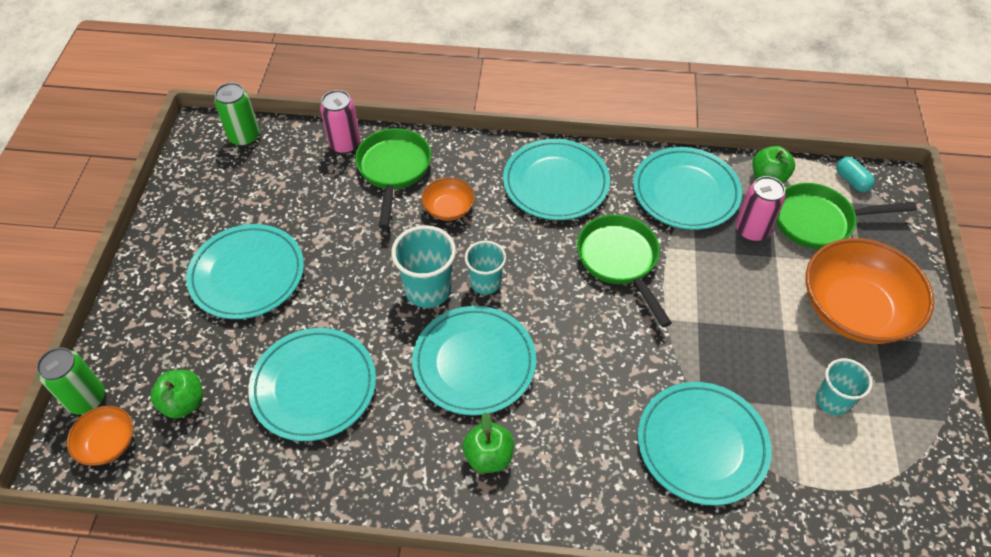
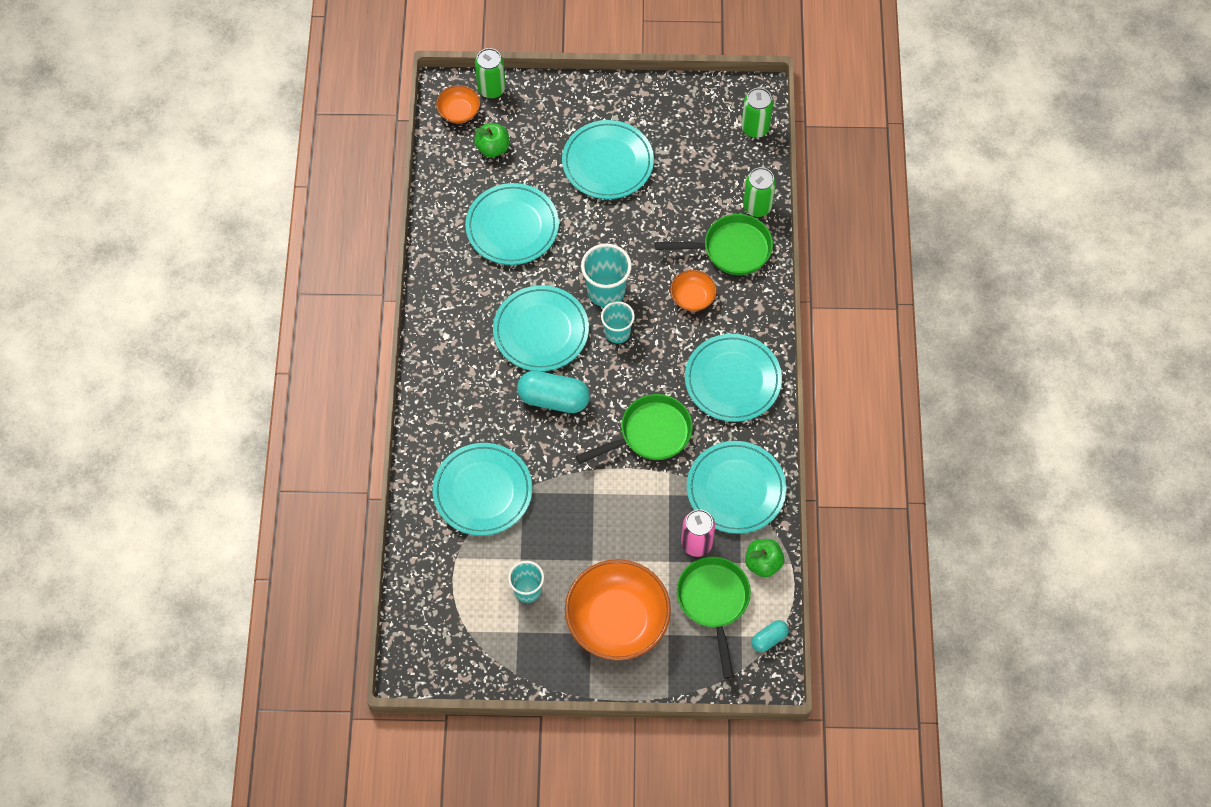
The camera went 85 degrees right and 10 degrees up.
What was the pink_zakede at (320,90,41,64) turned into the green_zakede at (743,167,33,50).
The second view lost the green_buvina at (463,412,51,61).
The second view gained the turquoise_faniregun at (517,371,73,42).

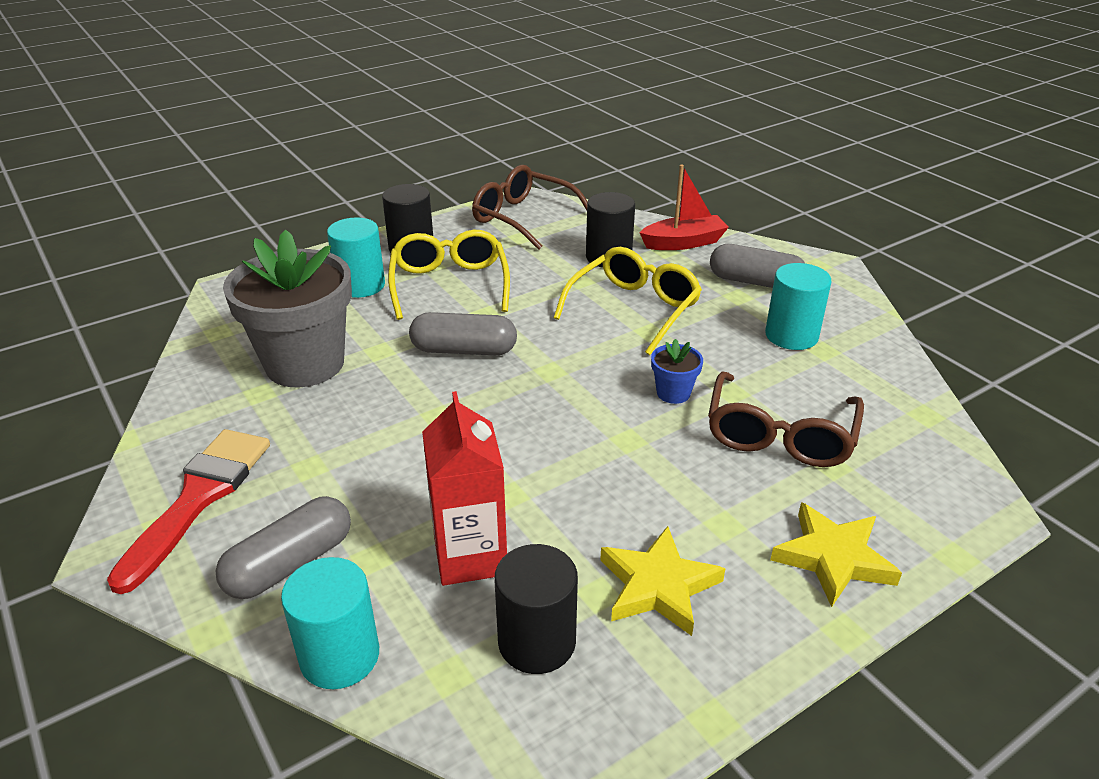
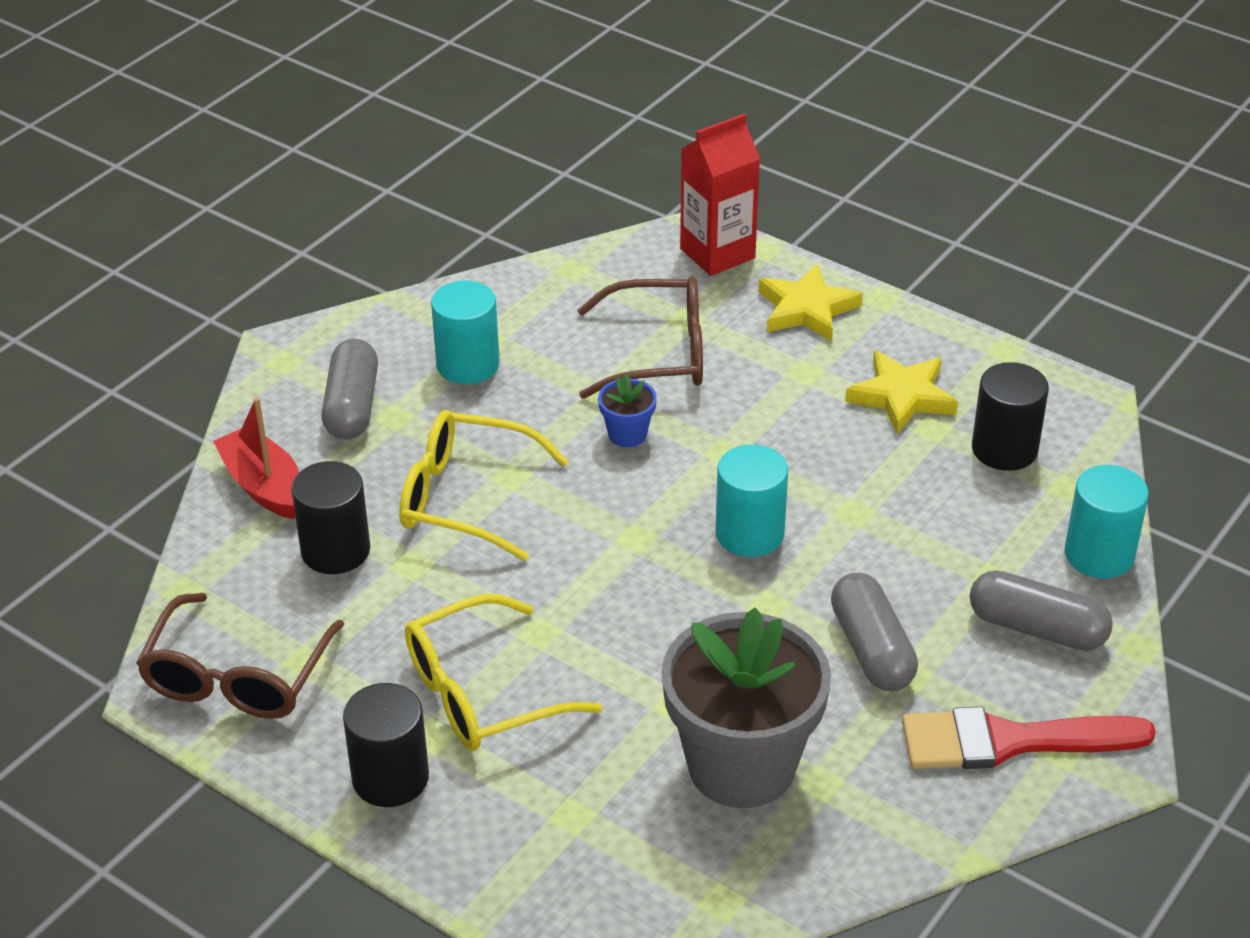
The camera went 110 degrees left and 5 degrees up.
The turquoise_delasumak ended up elsewhere, having gone from (327,218,58,80) to (715,445,73,112).
The grey_faniregun ended up elsewhere, having gone from (409,312,108,44) to (831,573,87,118).
The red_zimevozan ended up elsewhere, having gone from (422,391,85,195) to (680,114,80,162).

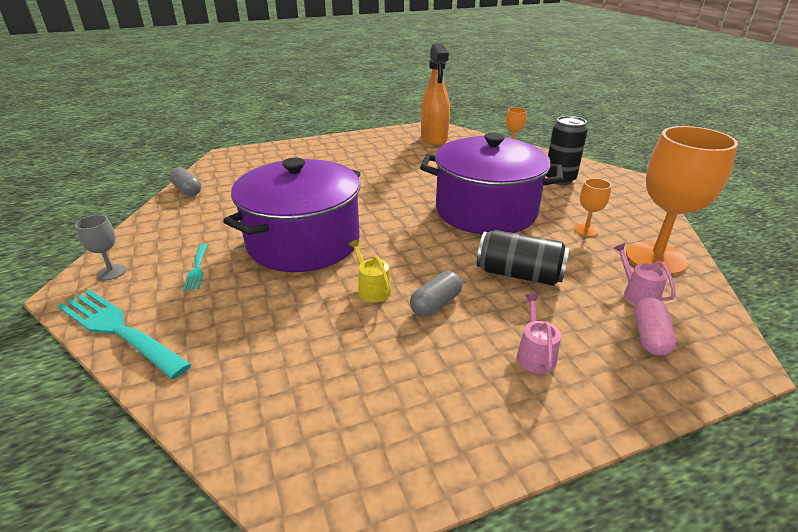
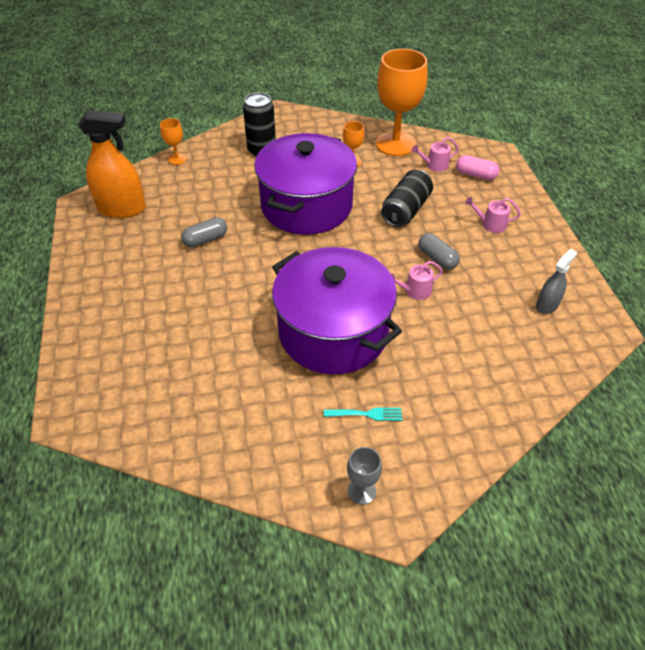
The camera went 80 degrees left and 15 degrees up.
The grey_faniregun ended up elsewhere, having gone from (169,167,32,29) to (181,217,46,31).
What was the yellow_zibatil at (348,240,43,62) turned into the pink_zibatil at (391,261,52,39).
The second view lost the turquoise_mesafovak at (58,290,133,89).
The second view gained the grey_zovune at (536,249,41,65).

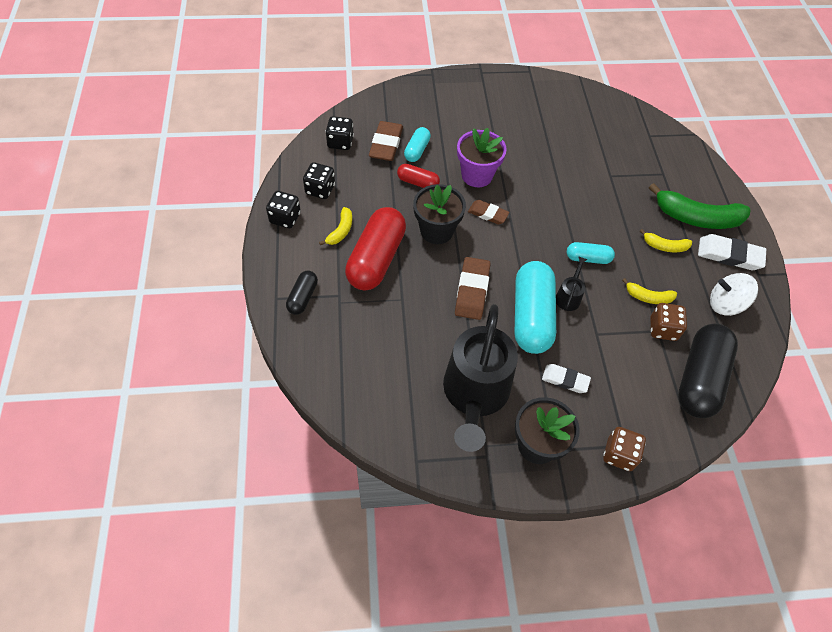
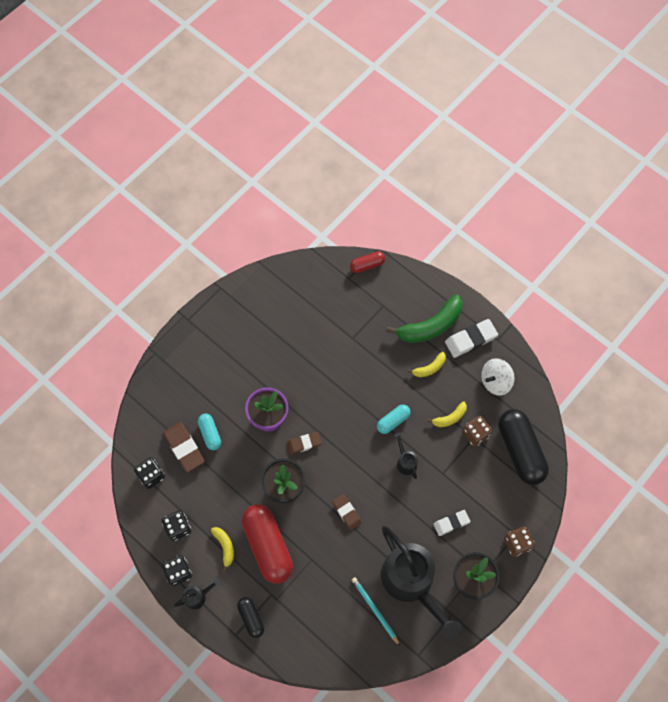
The camera went 40 degrees left and 10 degrees up.
The red_faniregun ended up elsewhere, having gone from (397,164,43,24) to (350,251,35,22).
The size of the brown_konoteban at (455,257,36,63) changed by a factor of 0.64.
The second view lost the turquoise_faniregun at (515,261,41,93).
The second view gained the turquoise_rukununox at (352,577,48,69).
The second view gained the black_zibatil at (174,578,47,31).

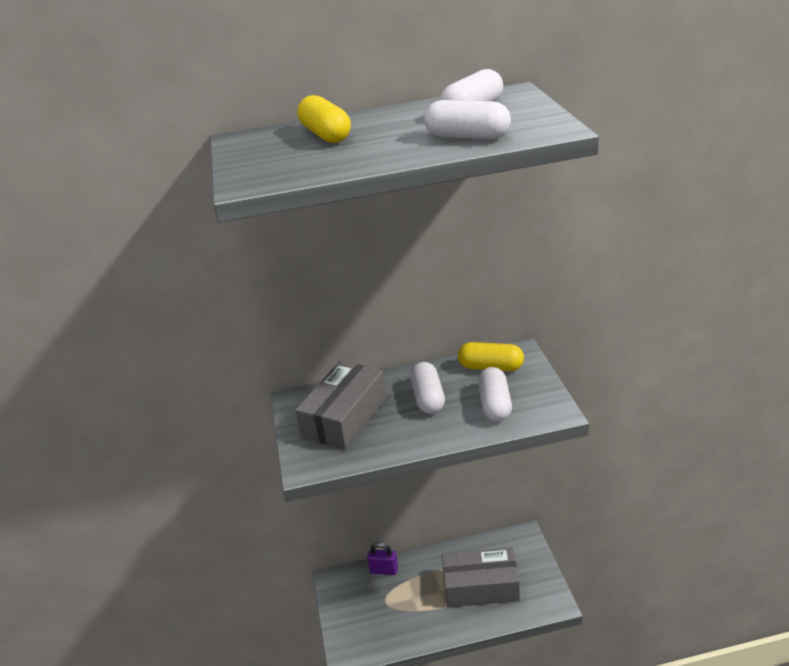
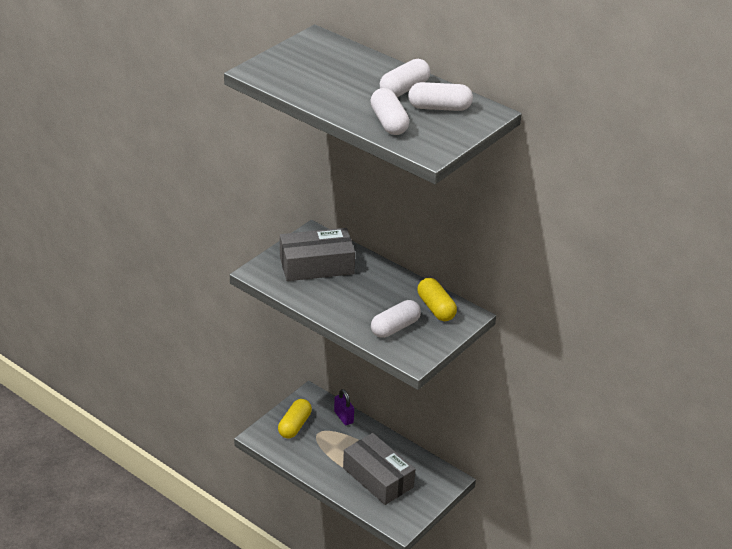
The camera went 45 degrees right and 5 degrees up.
The yellow_faniregun ended up elsewhere, having gone from (297,95,54,48) to (278,399,34,39).
The white_faniregun ended up elsewhere, having gone from (410,362,35,52) to (380,59,50,38).

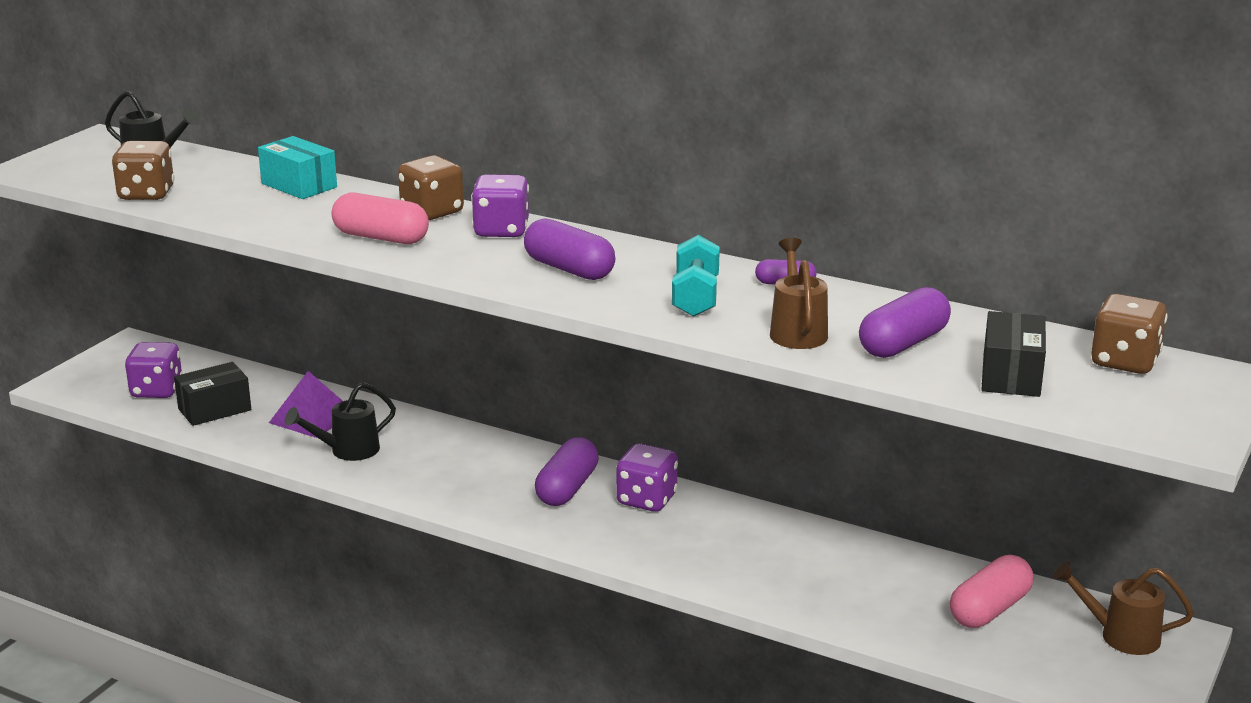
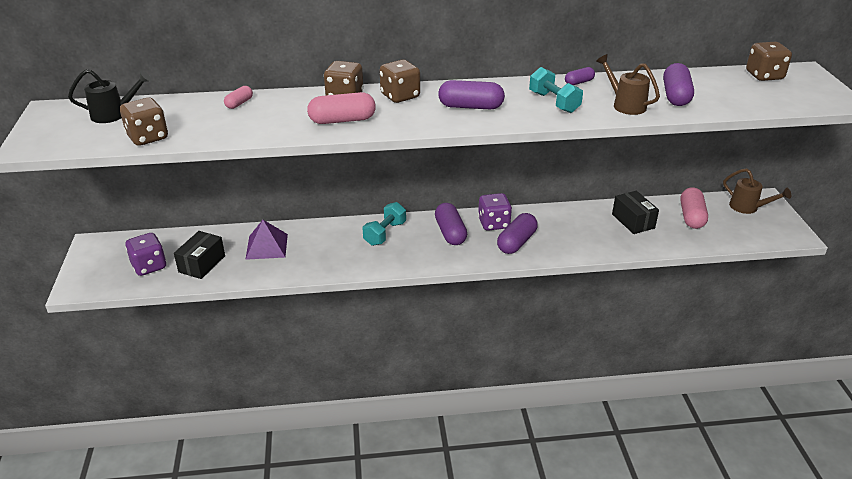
The camera went 35 degrees left and 10 degrees up.
Where the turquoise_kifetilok stood at (258,136,79,63), the pink_faniregun came to stand at (224,86,29,23).
What was the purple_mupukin at (471,174,58,63) turned into the brown_mupukin at (380,60,40,43).
The black_kifetilok ended up elsewhere, having gone from (981,311,65,86) to (612,191,47,43).
The second view lost the black_zibatil at (285,382,111,79).
The brown_zibatil at (1053,562,141,93) ended up facing another way, 120 degrees counterclockwise from before.
The second view gained the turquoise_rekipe at (362,202,44,44).
The second view gained the purple_faniregun at (497,213,41,41).

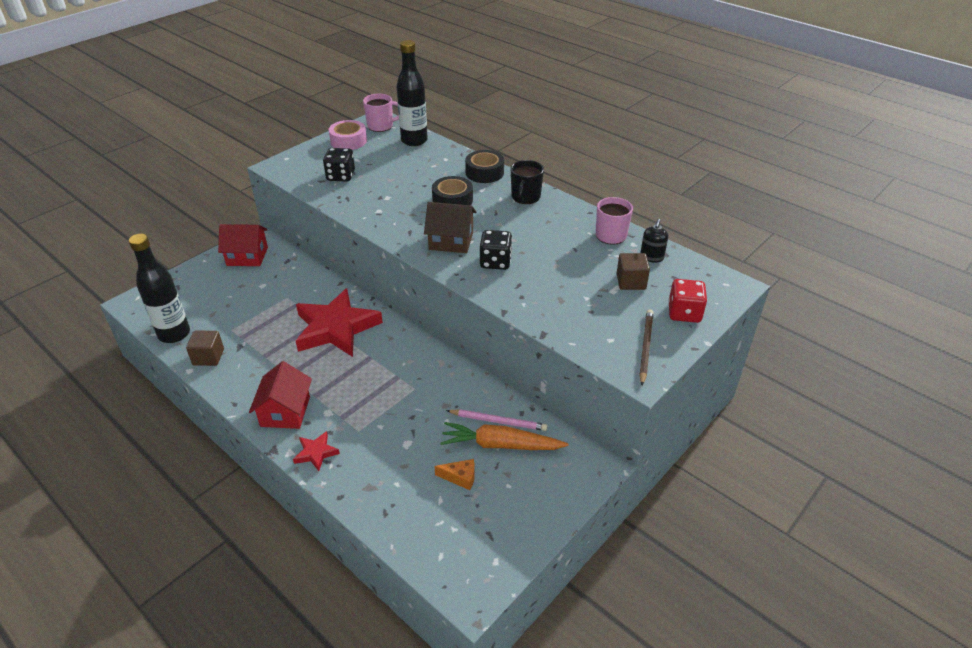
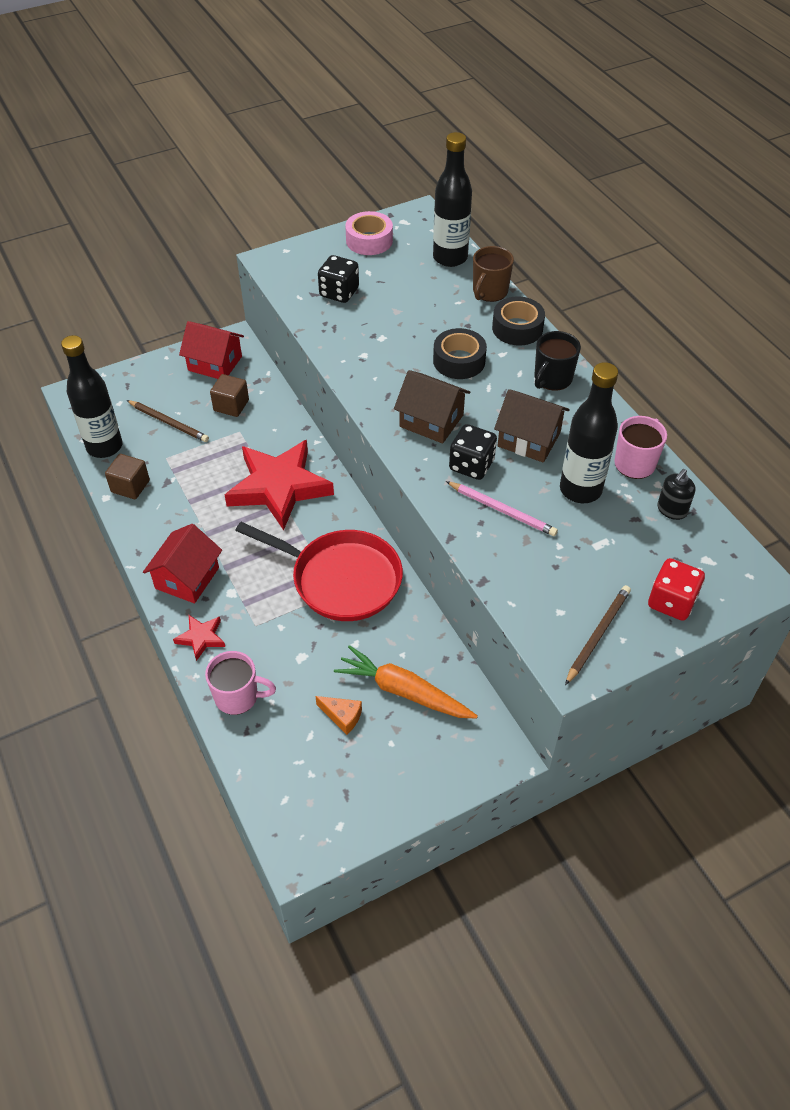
The camera went 20 degrees right and 10 degrees up.
The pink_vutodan ended up elsewhere, having gone from (363,94,36,38) to (205,651,71,64).
The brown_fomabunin ended up elsewhere, having gone from (617,253,33,37) to (210,374,39,43).
The pink_rukununox ended up elsewhere, having gone from (446,409,101,22) to (446,481,112,55).
The second view gained the brown_vutodan at (473,246,41,56).
The second view gained the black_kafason at (560,362,58,141).
The second view gained the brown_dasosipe at (494,389,76,74).
The second view gained the brown_rukununox at (127,400,82,42).
The second view gained the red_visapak at (235,522,168,99).

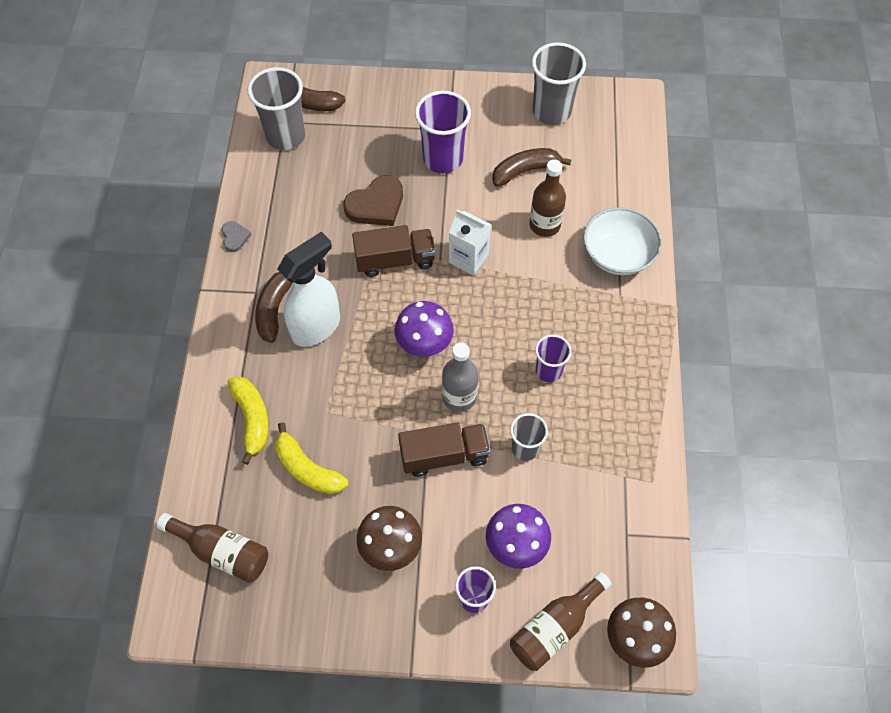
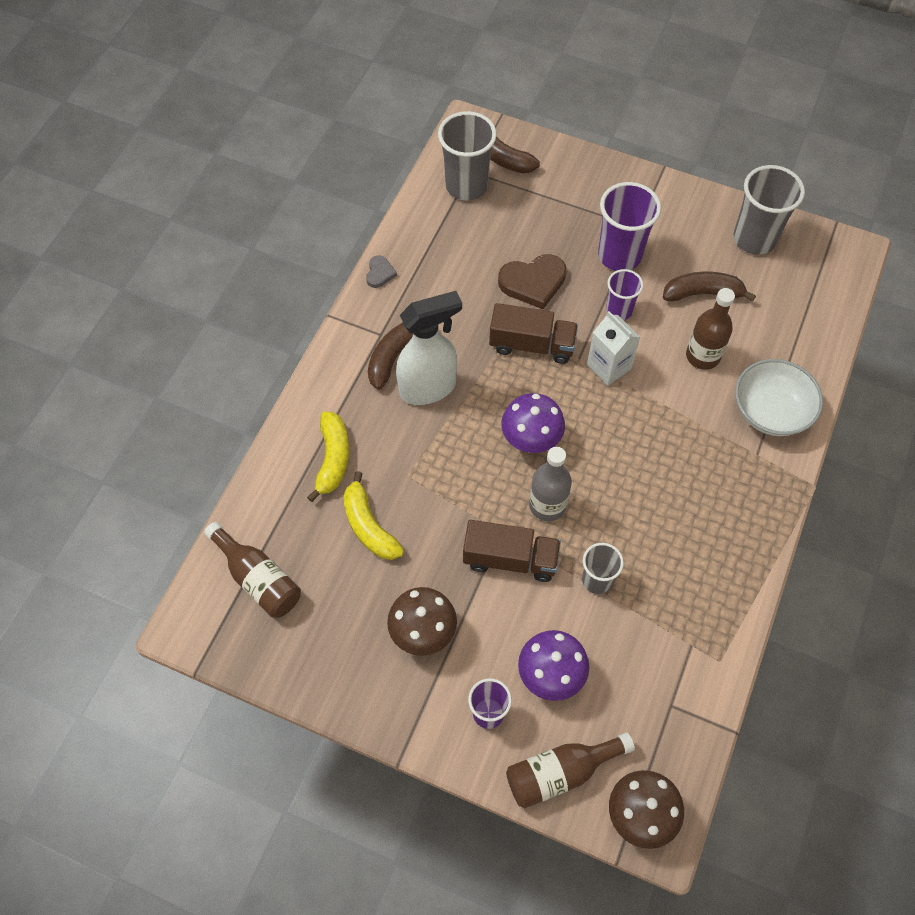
The camera went 20 degrees right and 0 degrees up.
The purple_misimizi ended up elsewhere, having gone from (535,335,36,47) to (606,269,37,51).

